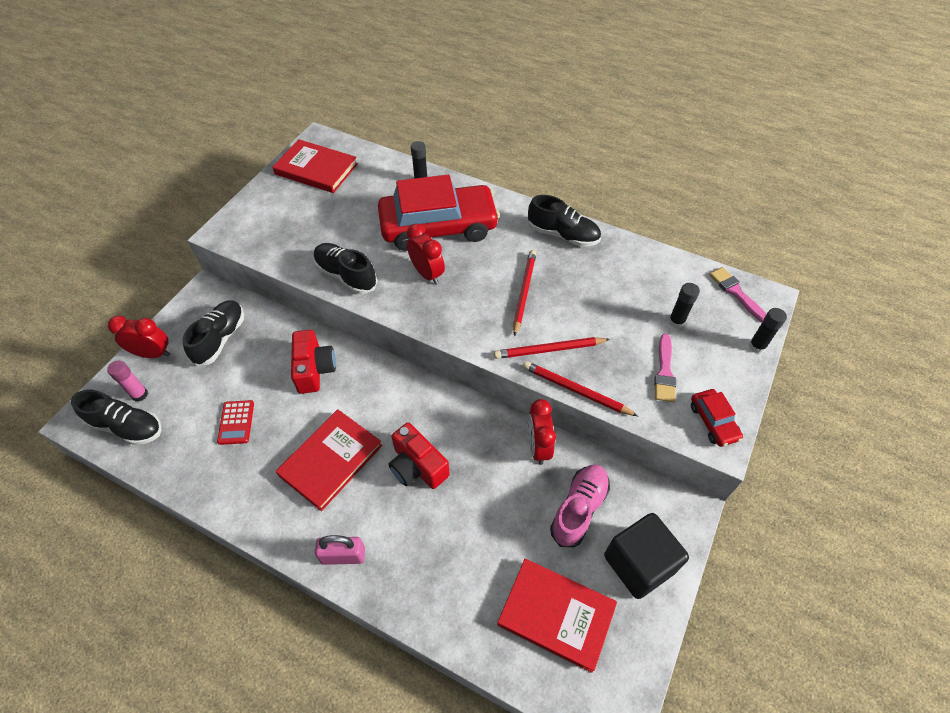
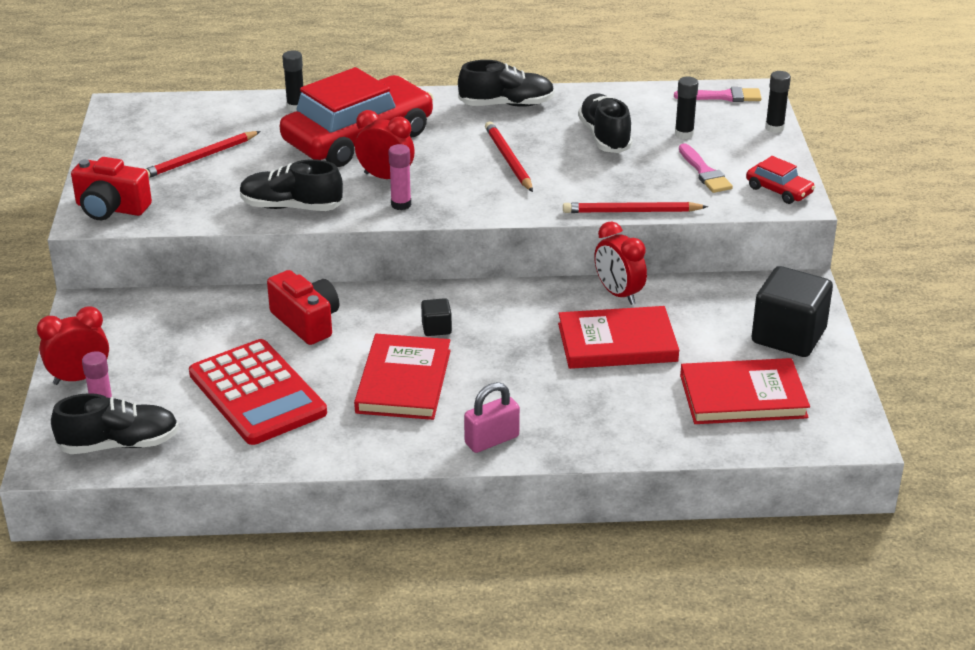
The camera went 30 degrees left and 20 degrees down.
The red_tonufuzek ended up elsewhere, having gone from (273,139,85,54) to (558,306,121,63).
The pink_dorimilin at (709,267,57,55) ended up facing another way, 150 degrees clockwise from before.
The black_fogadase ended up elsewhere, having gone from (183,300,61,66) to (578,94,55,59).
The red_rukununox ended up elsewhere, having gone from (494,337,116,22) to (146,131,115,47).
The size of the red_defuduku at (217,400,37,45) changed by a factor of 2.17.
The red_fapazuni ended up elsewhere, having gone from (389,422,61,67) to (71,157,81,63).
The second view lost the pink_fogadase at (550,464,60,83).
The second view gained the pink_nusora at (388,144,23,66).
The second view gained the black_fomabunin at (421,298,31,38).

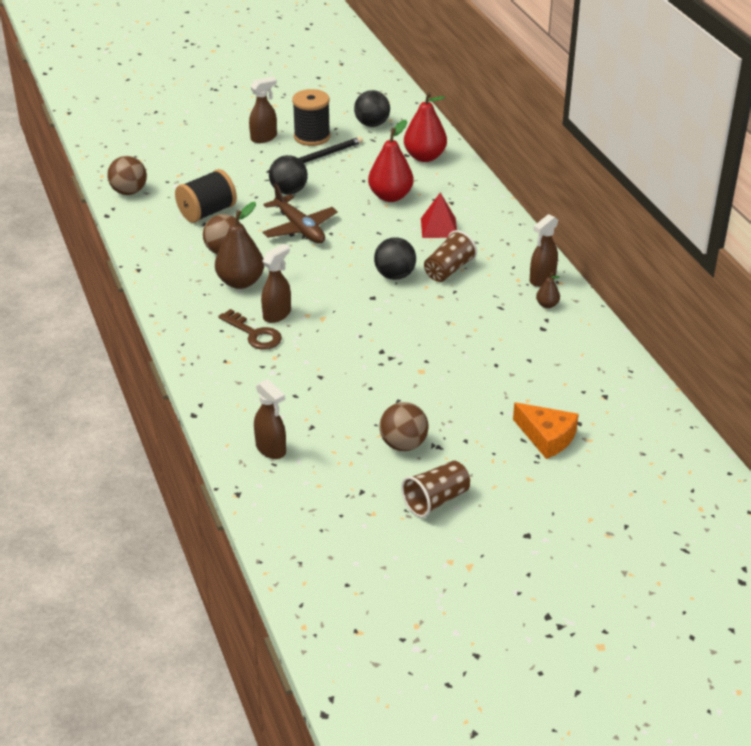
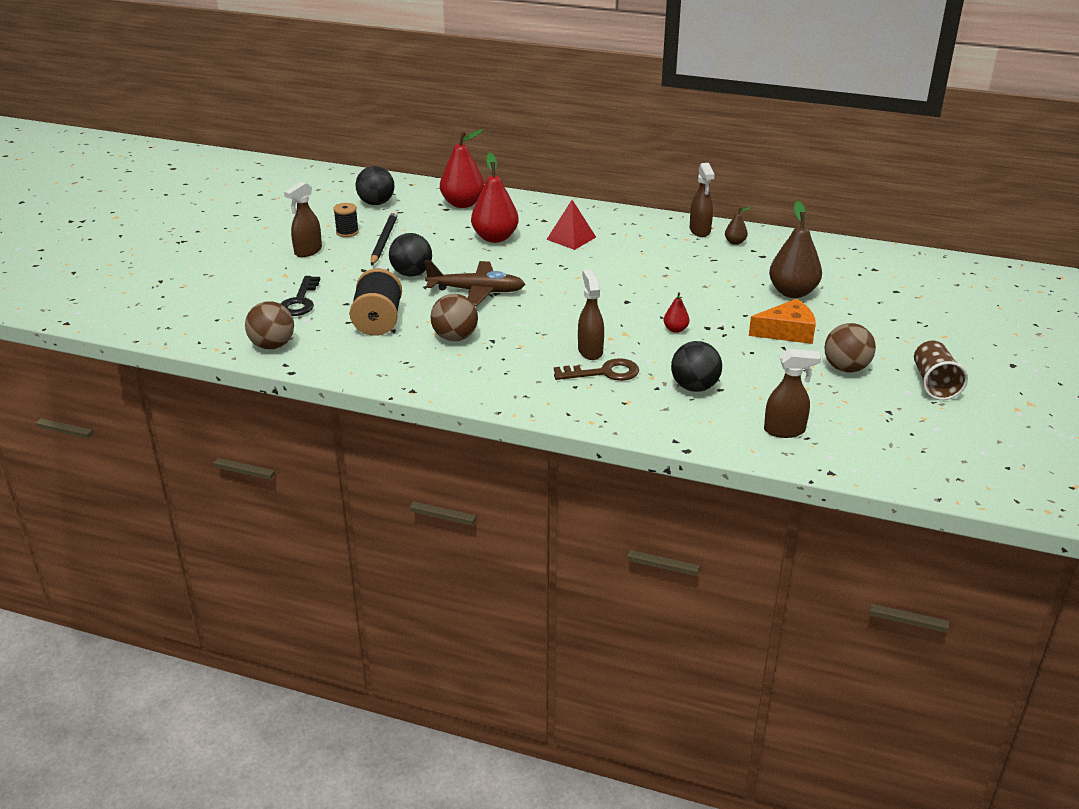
The camera went 50 degrees left and 5 degrees down.
The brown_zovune at (249,77,28,66) ended up facing another way, 150 degrees counterclockwise from before.
The size of the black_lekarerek at (292,89,38,57) changed by a factor of 0.56.
The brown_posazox ended up elsewhere, having gone from (215,202,49,87) to (769,201,53,97).
The second view lost the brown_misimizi at (424,230,53,52).
The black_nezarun ended up elsewhere, having gone from (374,237,42,43) to (671,341,51,51).
The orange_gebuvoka ended up elsewhere, having gone from (513,402,66,57) to (749,299,67,45).
The second view gained the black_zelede at (280,276,40,40).
The second view gained the red_posazox at (664,292,25,41).

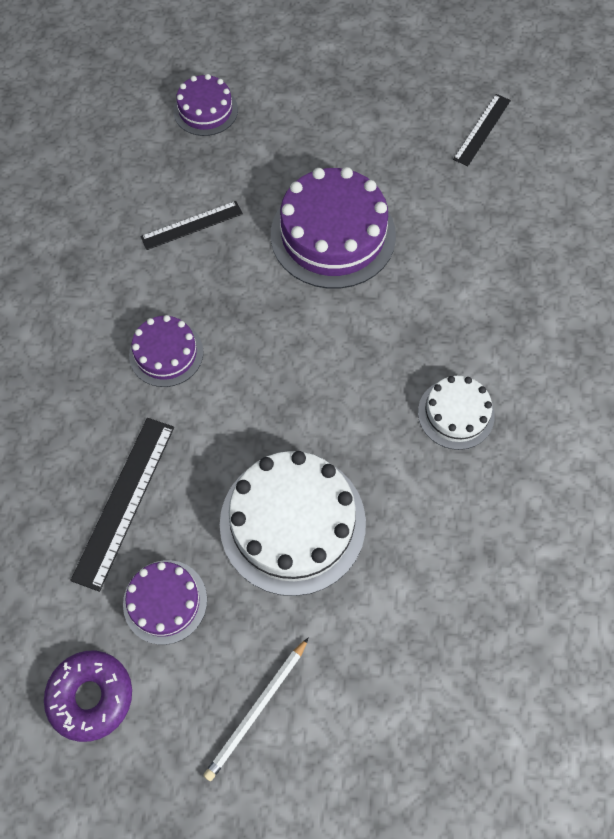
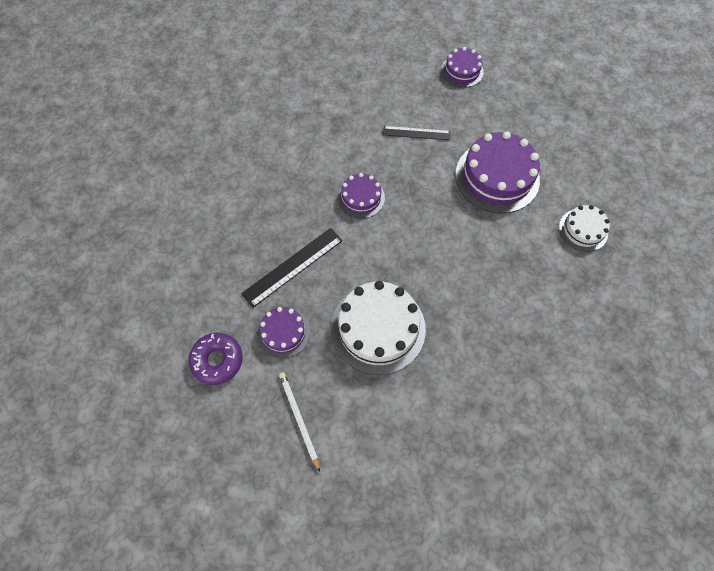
The camera went 30 degrees right and 0 degrees up.
The second view lost the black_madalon at (453,94,58,72).
The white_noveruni ended up elsewhere, having gone from (418,376,77,74) to (559,205,51,47).
The white_rukununox at (203,637,106,144) ended up facing another way, 90 degrees clockwise from before.

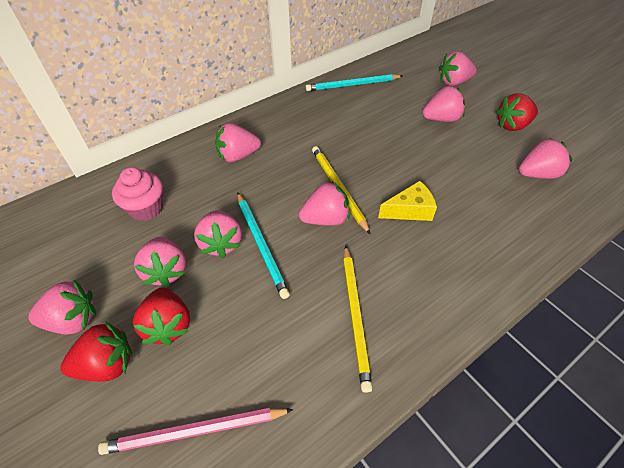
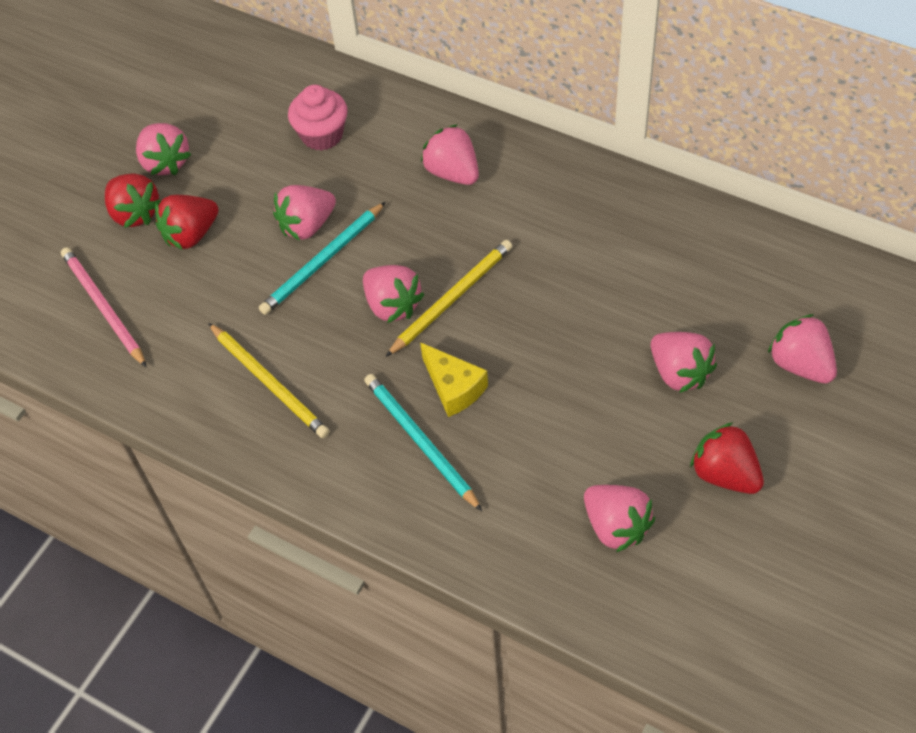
The camera went 70 degrees right and 5 degrees up.
The turquoise_rukununox ended up elsewhere, having gone from (305,74,97,17) to (364,374,118,137).
The second view lost the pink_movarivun at (134,237,52,50).
The yellow_rukununox at (343,245,30,148) ended up facing another way, 105 degrees counterclockwise from before.

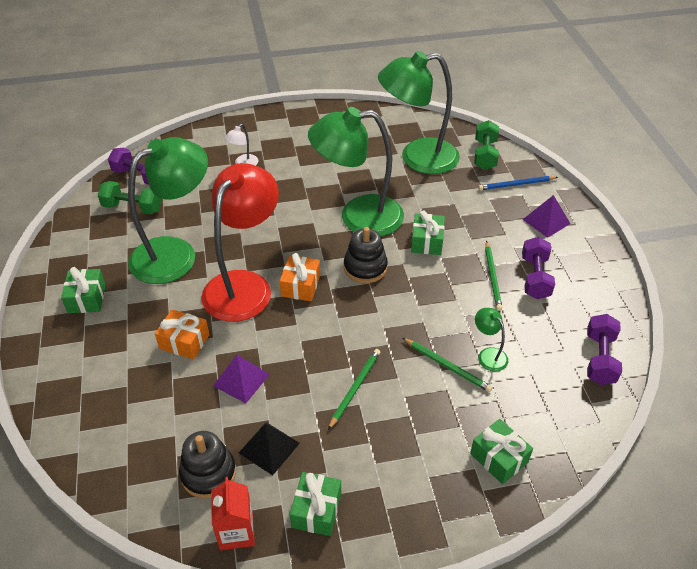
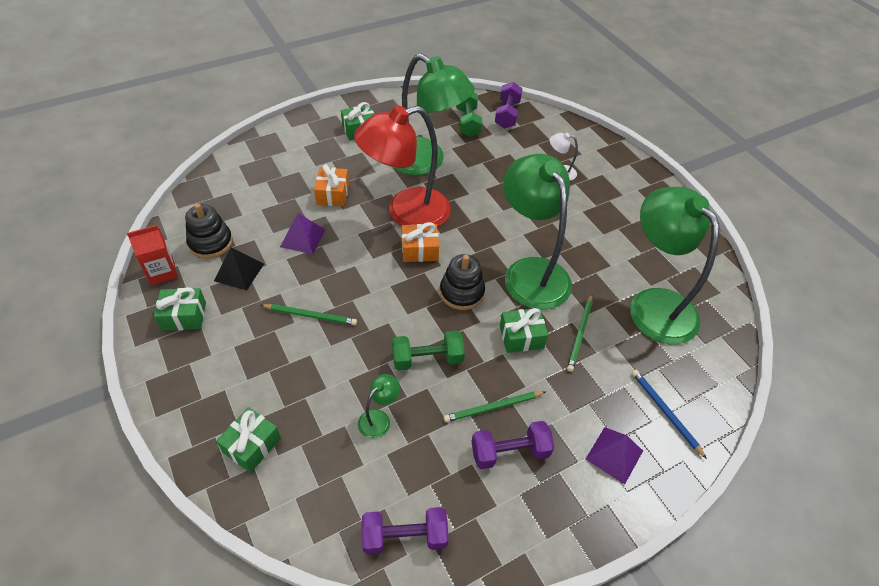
The camera went 70 degrees right and 5 degrees up.
The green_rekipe ended up elsewhere, having gone from (474,120,25,50) to (392,330,73,41).
The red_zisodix at (201,163,78,159) ended up facing another way, 150 degrees clockwise from before.
The green_rukununox ended up elsewhere, having gone from (403,338,89,54) to (567,294,26,78).

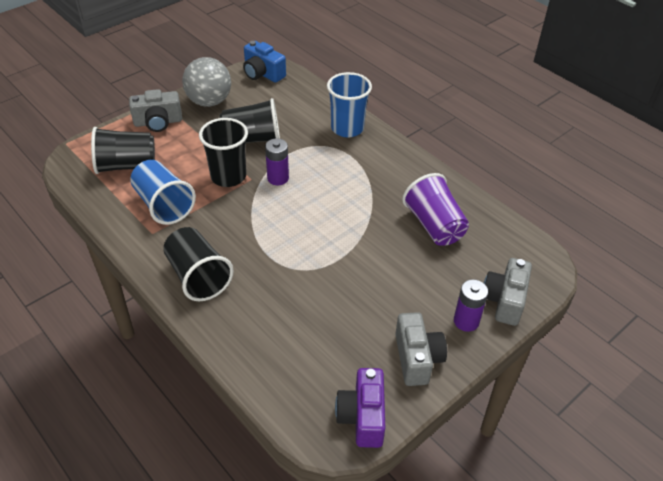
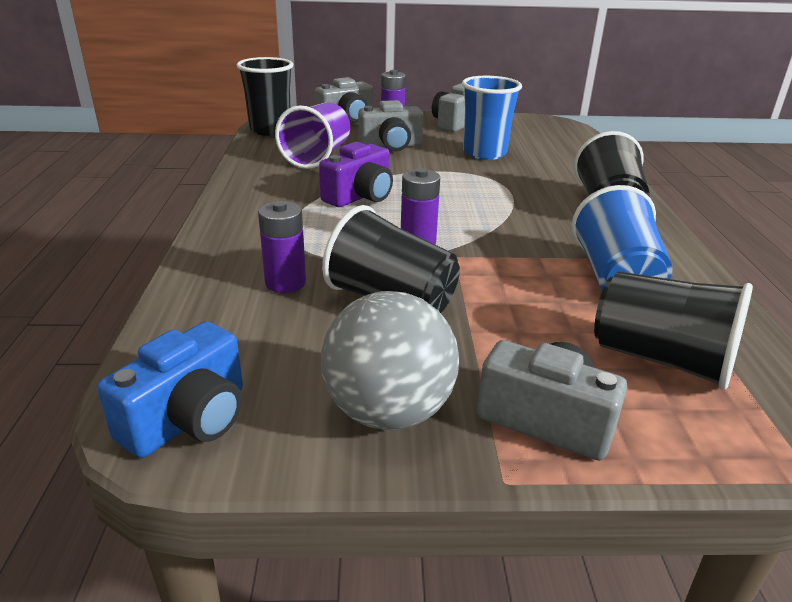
The camera went 140 degrees left and 15 degrees down.
The blue_fapazuni at (243,41,43,42) ended up facing another way, 45 degrees clockwise from before.
The blue_misimizi ended up elsewhere, having gone from (327,72,45,65) to (462,76,60,84).
The black_misimizi ended up elsewhere, having gone from (199,118,49,69) to (237,57,56,79).
The purple_fapazuni ended up elsewhere, having gone from (335,368,50,80) to (319,142,74,65).
The second view gained the grey_fapazuni at (358,100,66,51).
The second view gained the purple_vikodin at (258,201,48,92).

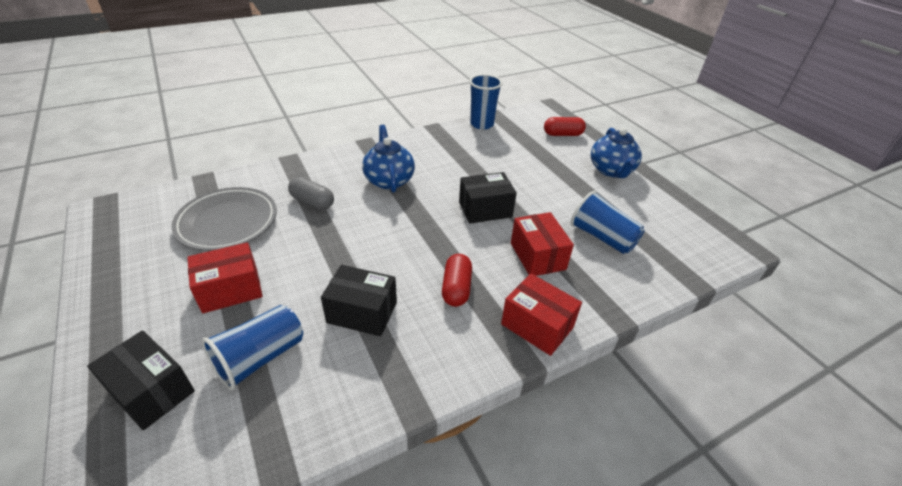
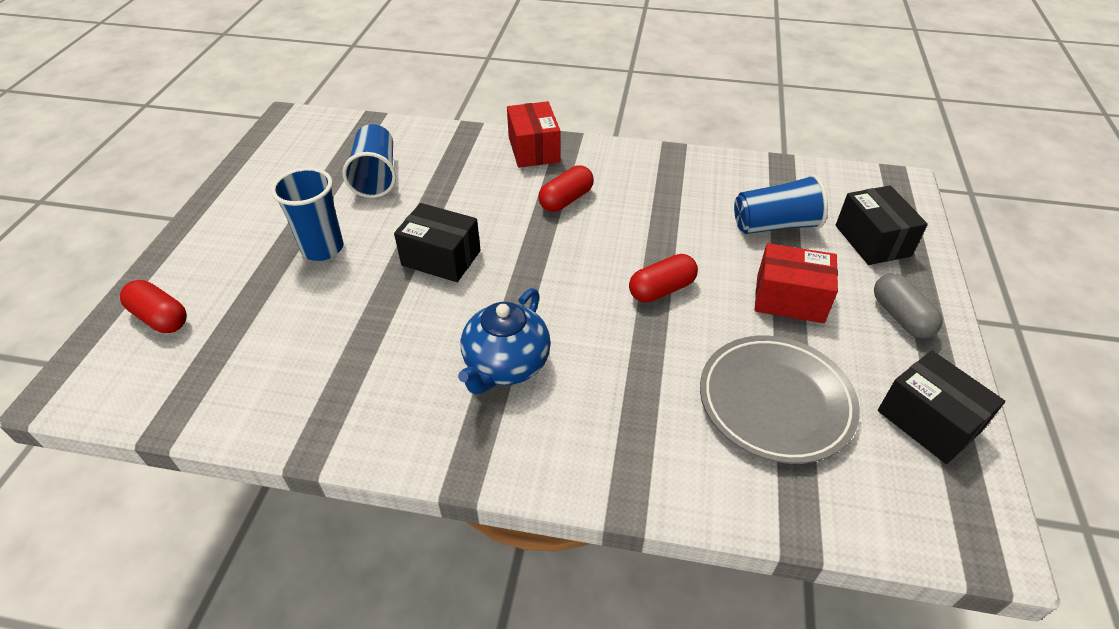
The camera went 140 degrees left and 5 degrees up.
The blue_misimizi ended up elsewhere, having gone from (469,74,34,55) to (271,167,72,94).
The second view lost the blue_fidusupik at (591,128,51,50).
The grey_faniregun ended up elsewhere, having gone from (288,177,46,33) to (874,273,69,65).
The second view lost the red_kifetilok at (511,212,63,64).
The black_kifetilok ended up elsewhere, having gone from (321,265,76,71) to (878,351,127,113).
The second view gained the red_faniregun at (629,254,69,48).

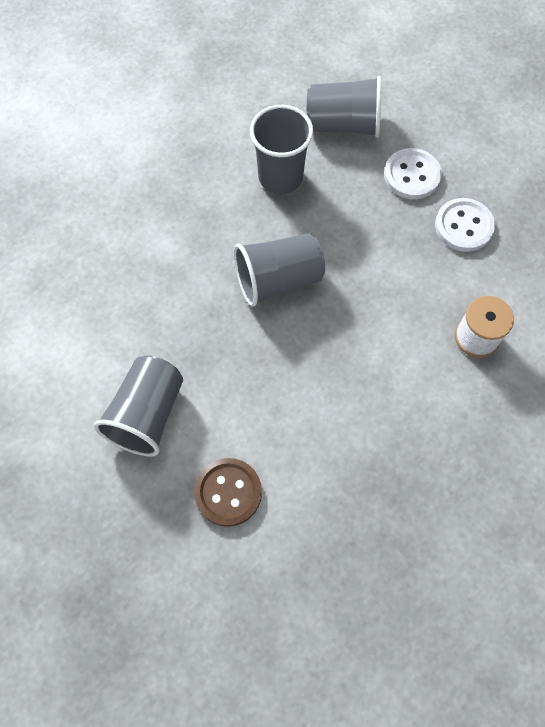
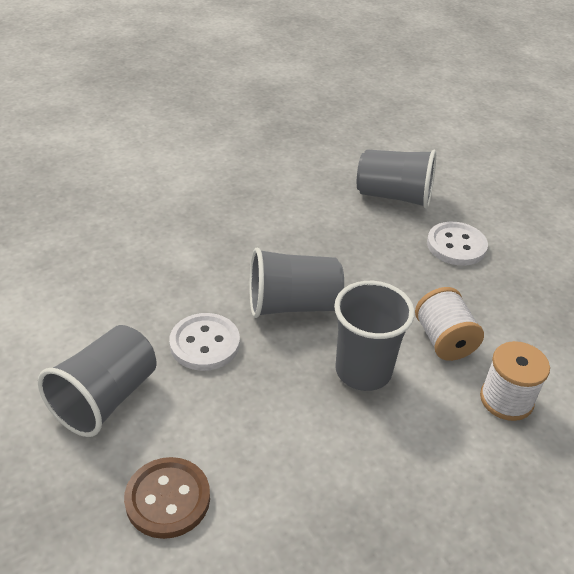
The camera went 10 degrees right and 25 degrees down.
The grey_misimizi ended up elsewhere, having gone from (250,105,63,89) to (334,281,81,110).
The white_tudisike ended up elsewhere, having gone from (435,198,60,54) to (169,313,71,58).
The second view gained the white_lekarerek at (415,287,69,74).

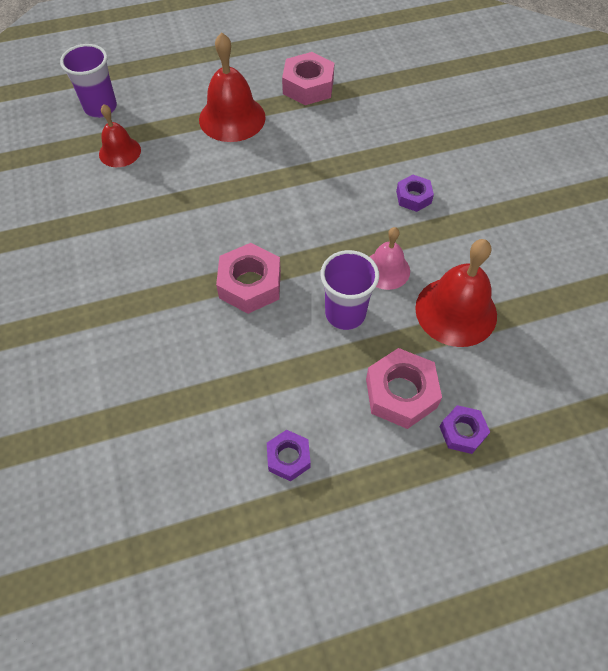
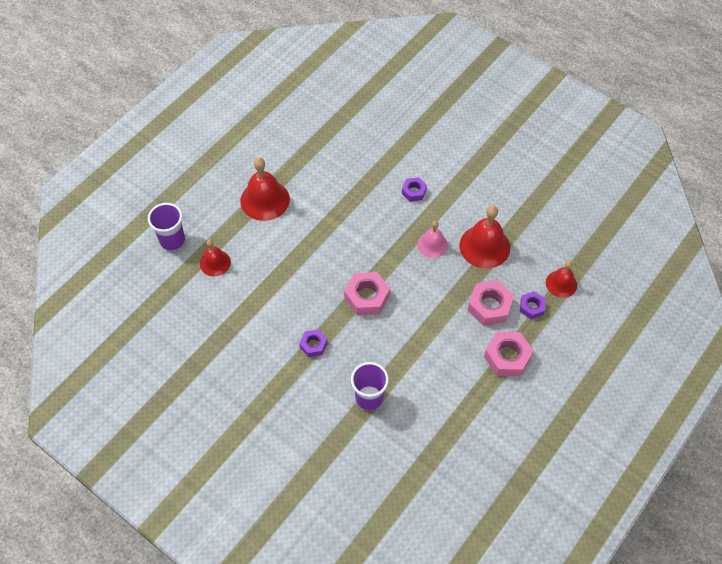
The camera went 35 degrees left and 0 degrees up.
The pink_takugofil ended up elsewhere, having gone from (282,52,52,53) to (484,332,49,44).
The purple_misimizi ended up elsewhere, having gone from (320,250,59,80) to (351,362,38,49).
The purple_takugofil ended up elsewhere, having gone from (267,430,44,51) to (299,330,28,27).
The second view gained the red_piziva at (546,261,31,37).

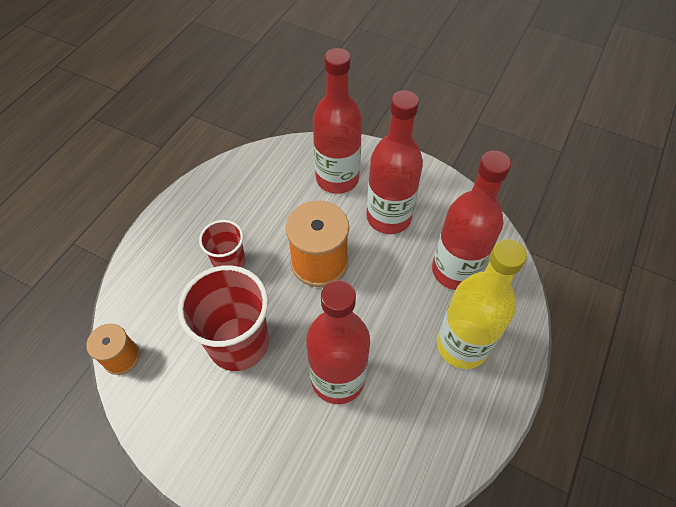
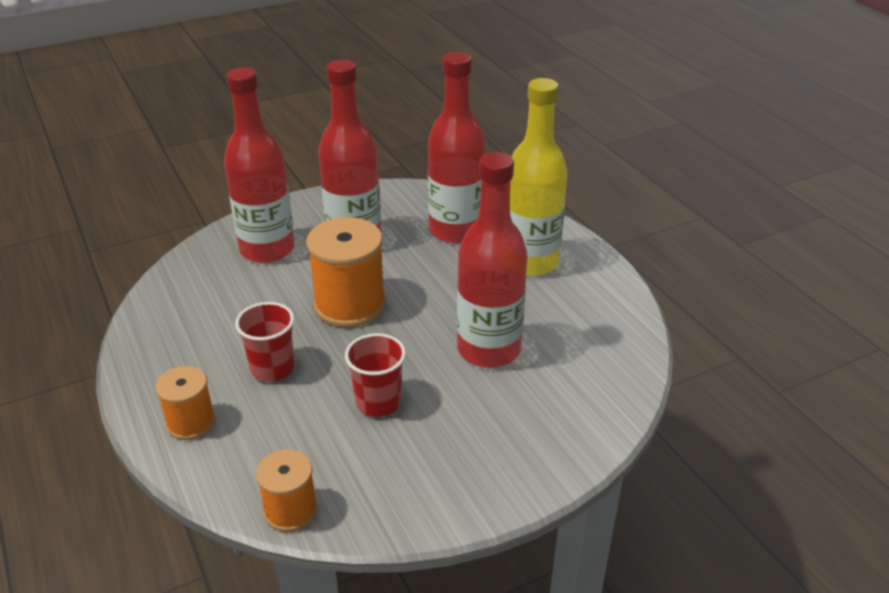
The camera went 55 degrees left and 20 degrees down.
The size of the red_misimizi at (178,265,91,106) changed by a factor of 0.57.
The second view gained the orange_lekarerek at (155,366,61,74).

